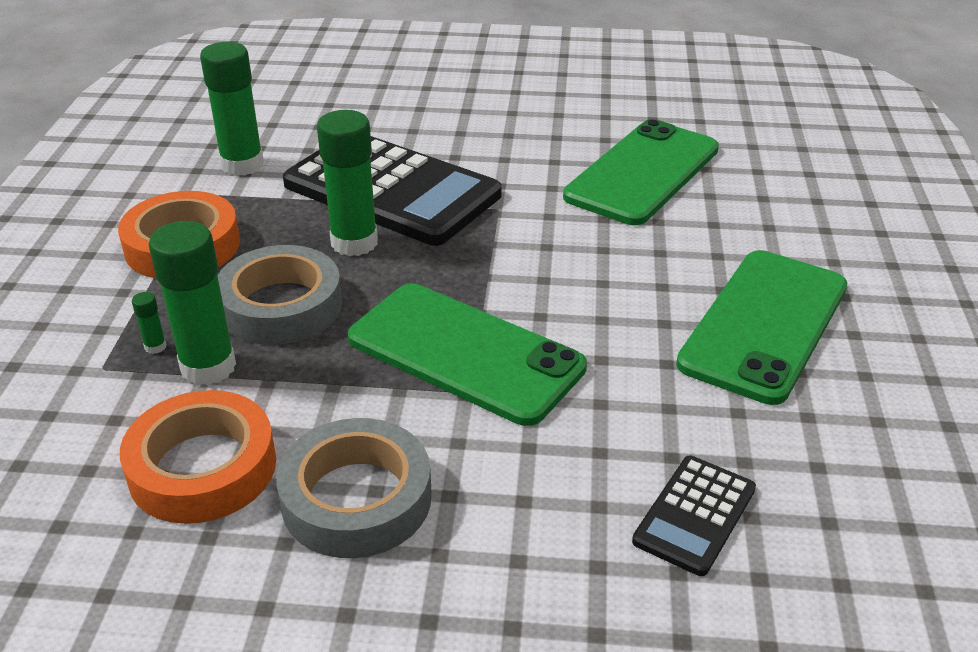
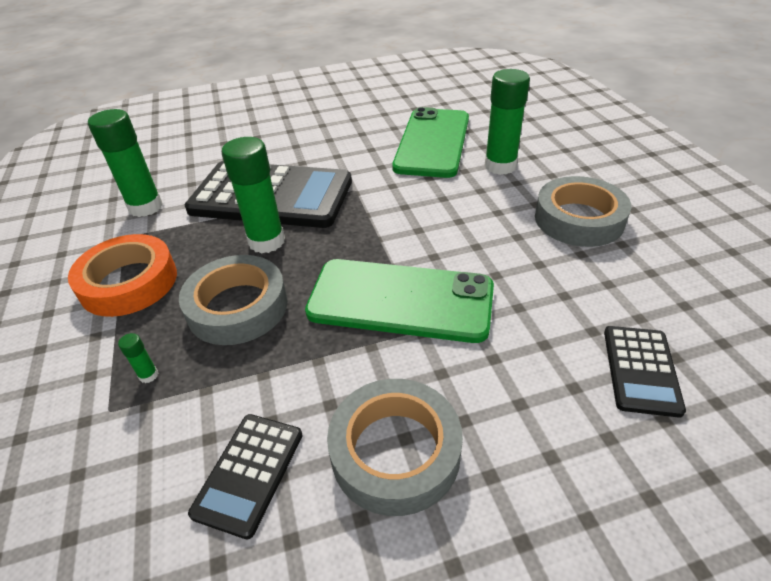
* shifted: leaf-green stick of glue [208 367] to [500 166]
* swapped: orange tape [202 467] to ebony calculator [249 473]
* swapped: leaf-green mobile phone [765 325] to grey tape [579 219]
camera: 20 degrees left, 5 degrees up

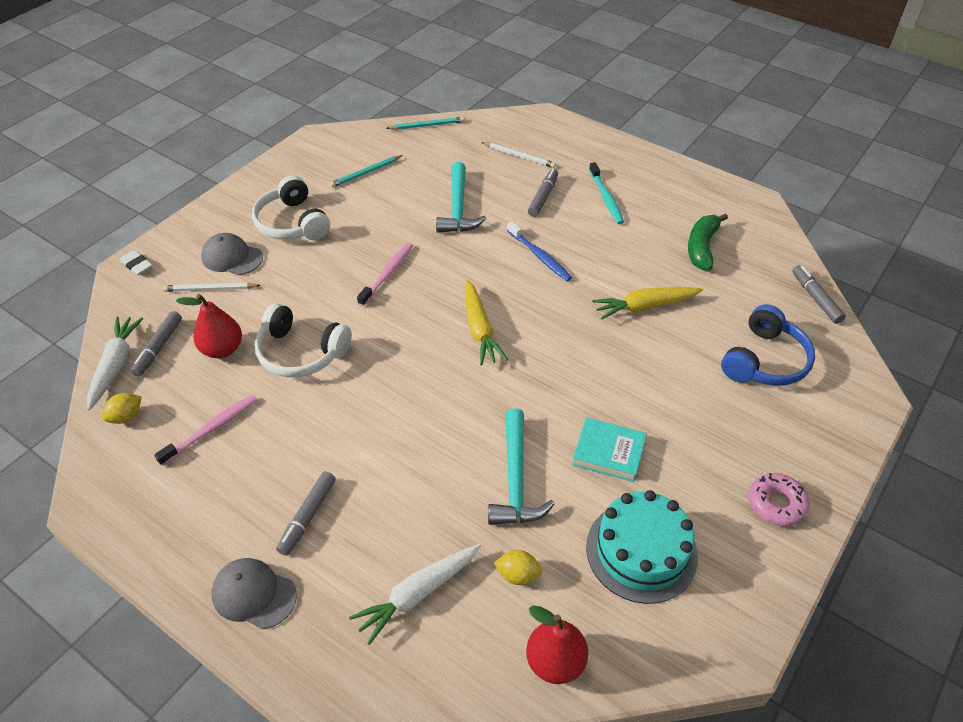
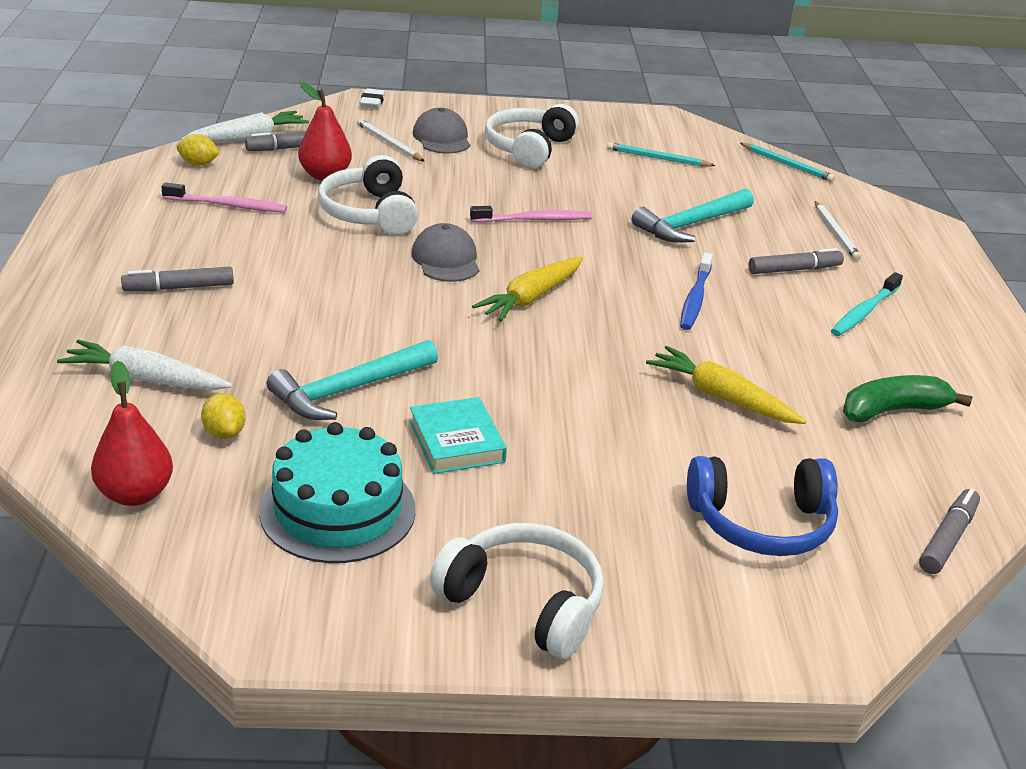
* shifted: grey baseball cap [254 594] to [446 259]
* swapped: rose-pink glazed donut [776 504] to snow-white headset [524 603]
camera: 50 degrees right, 15 degrees down

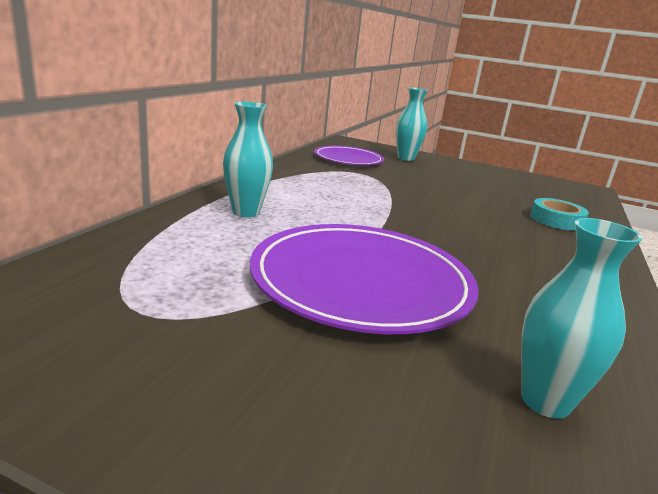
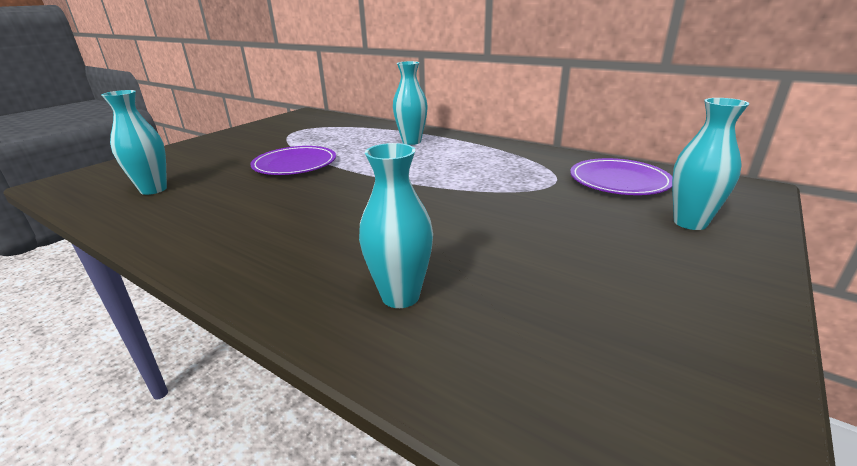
* swapped: aqua tape [556 220] to aqua vase [400 296]
* scaled: purple flat dish [361 282] = [295 164] x0.60
camera: 105 degrees right, 5 degrees up

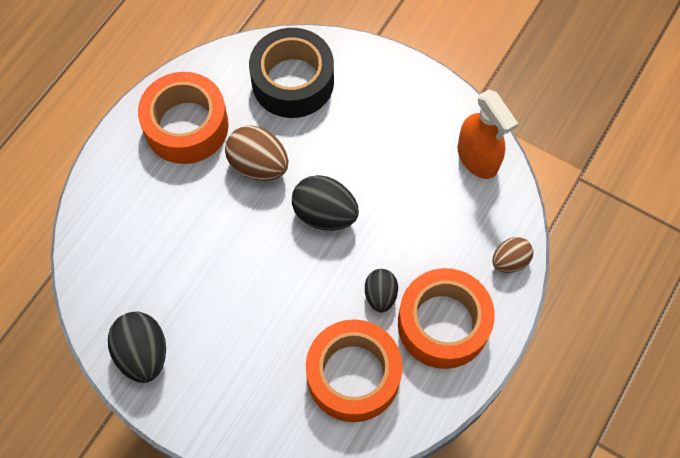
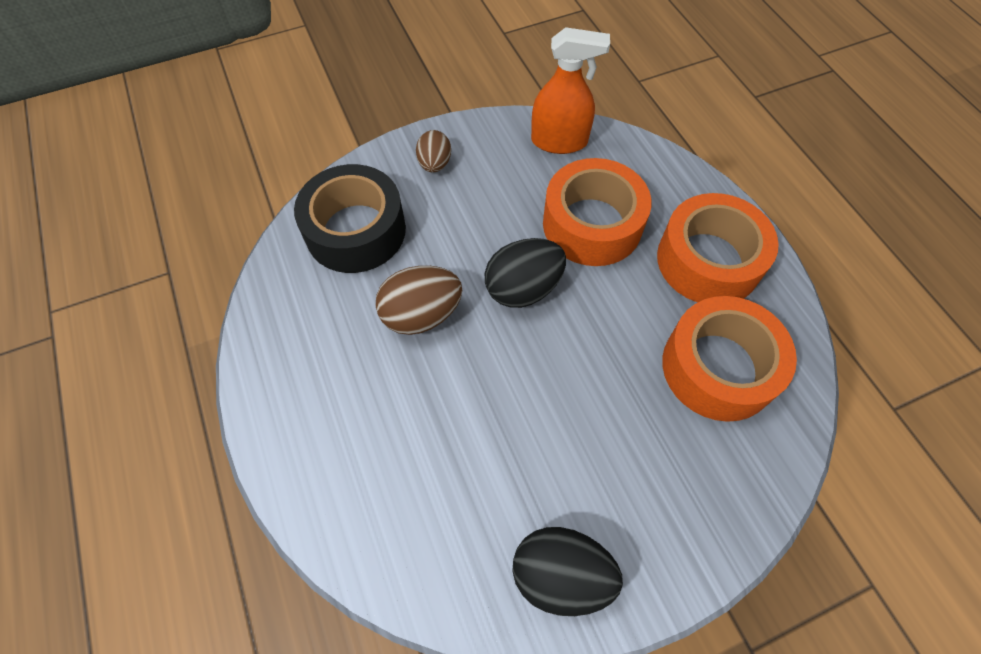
* gone: ebony egg shape [380 295]
* shifted: orange tape [186 126] to [592 224]
* shifted: brown egg shape [509 261] to [434 164]
camera: 55 degrees left, 5 degrees down

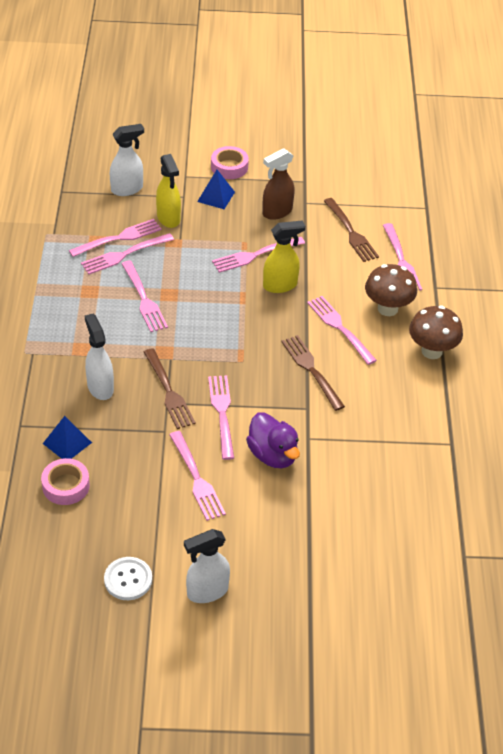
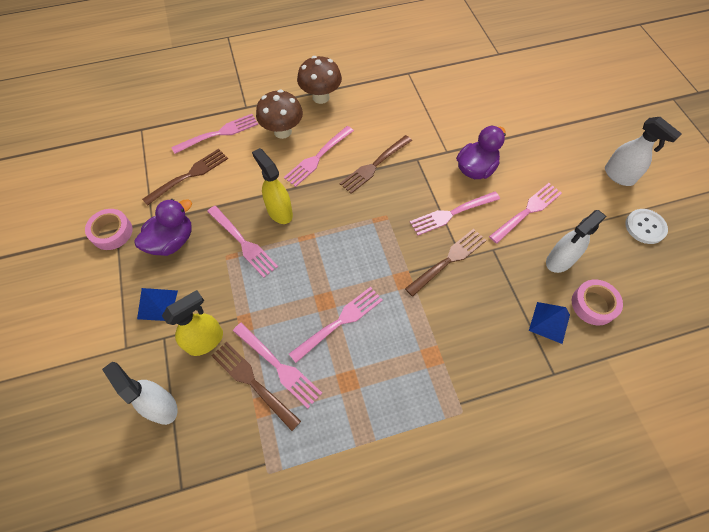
* shifted: snow-white spray cleaner [100 387] to [559 260]
* shifted: rose-pink tape [229 167] to [112 232]
* swapped: brown spray cleaner [277 212] to purple duck [172 241]
* repainted: rose-pink fork [119 238] to brown fork [253 382]
camera: 105 degrees left, 15 degrees up

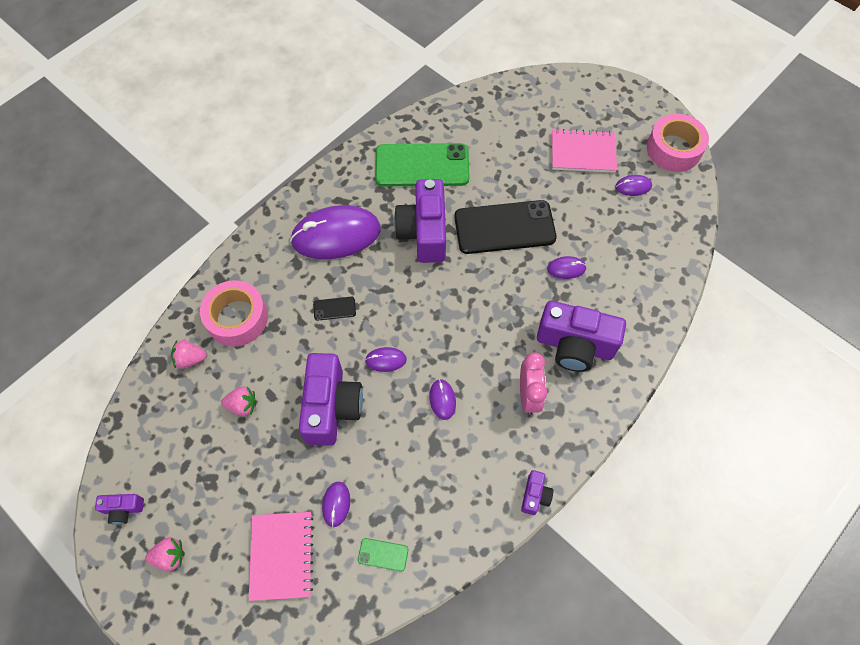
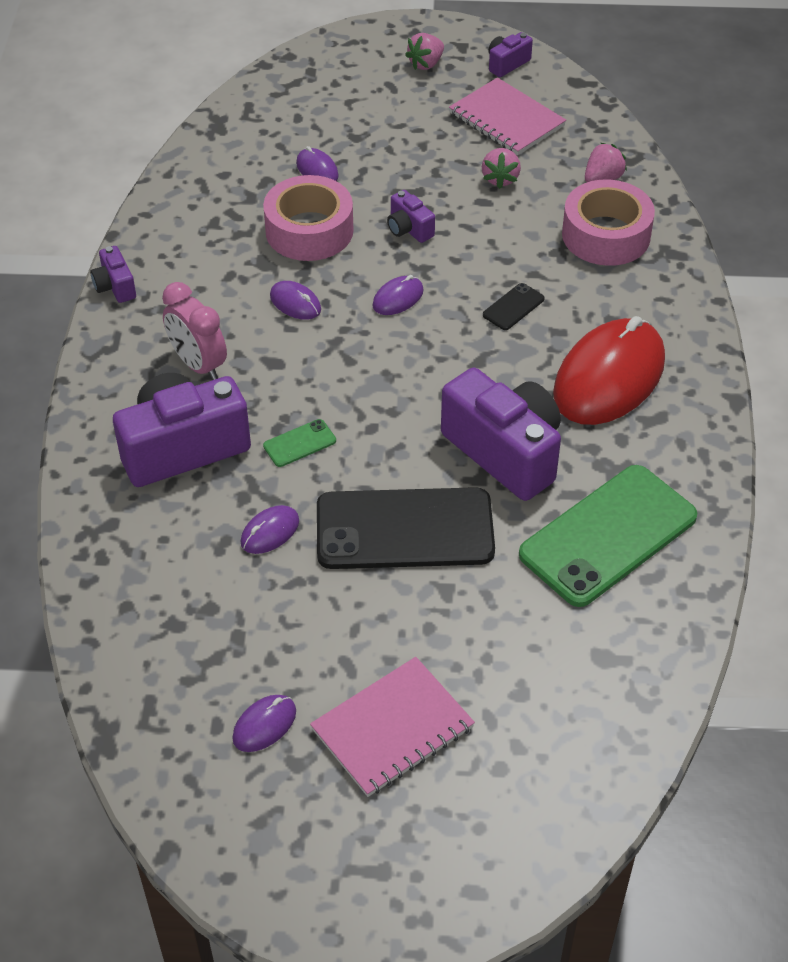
* shifted: rose-pink notepad [282 556] to [506 119]
* shifted: leaf-green mobile phone [383 554] to [299 443]
* shifted: rose-pink tape [673 149] to [309 230]
* repainted: purple computer mouse [336 235] to scarlet computer mouse [609 377]
* rotated: rose-pink berry [242 405] = [500 179] 45 degrees counterclockwise
* rotated: ebony mobile phone [504 227] = [404 529] 45 degrees clockwise
* scaled: purple photo camera [331 407] = [409 229] x0.46
camera: 140 degrees right, 15 degrees down

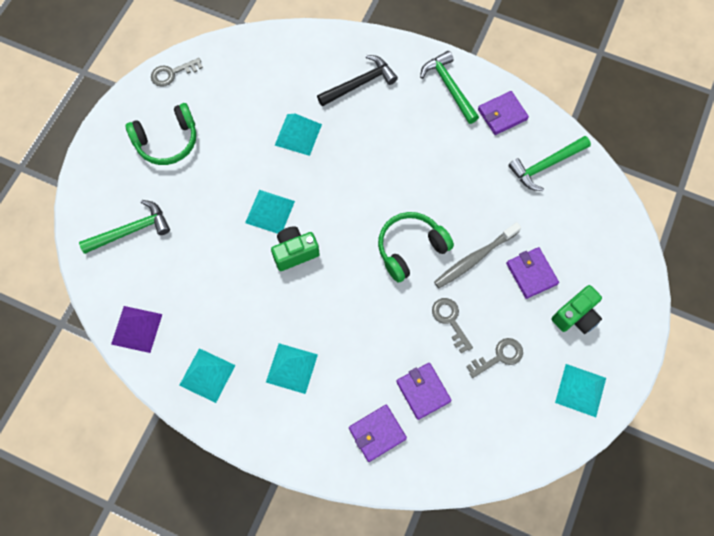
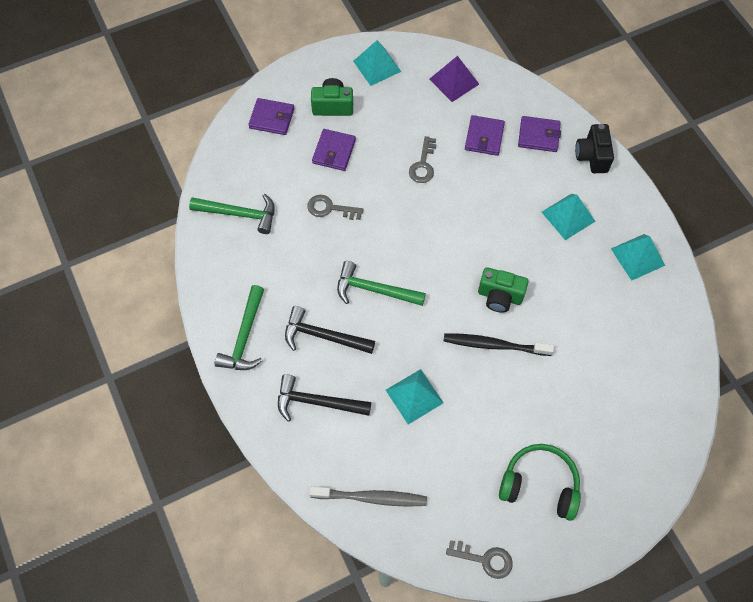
* gone: leaf-green headset [410 248]
* new: ebony claw hammer [323 336]
* new: ebony photo camera [592 156]
* shifted: leaf-green claw hammer [131 230] to [374 290]
* shifted: purple pyramid [136 329] to [454 81]
* shifted: grey tooth brush [474 258] to [371 498]
* shifted: grey latchkey [499 357] to [330 208]
* shifted: purple card wallet [502 114] to [272 118]
* swapped: aqua pyramid [270 212] to ebony tooth brush [494 345]
camera: 140 degrees left, 5 degrees down

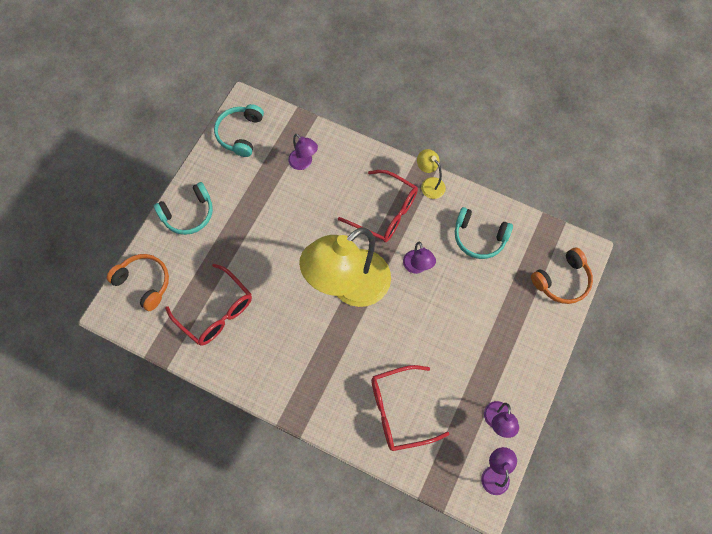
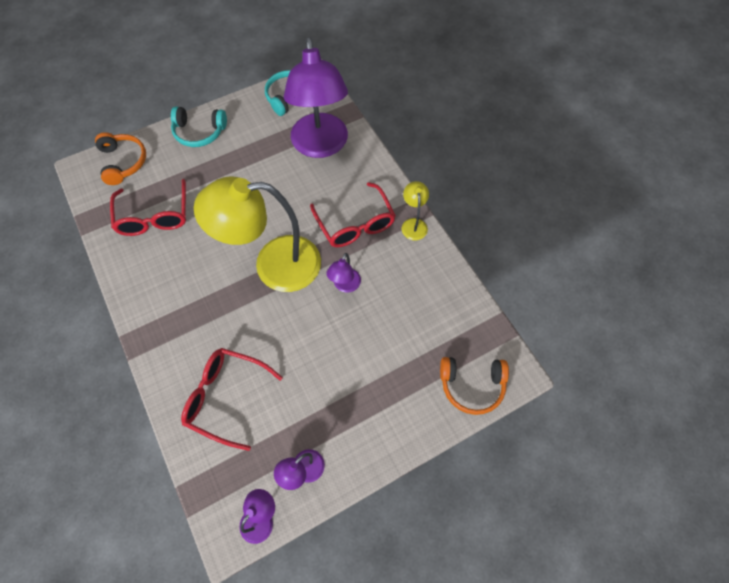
* gone: aqua headset [479 237]
* scaled: purple reading lamp [303 163] = [320 146] x2.39
camera: 35 degrees right, 5 degrees down

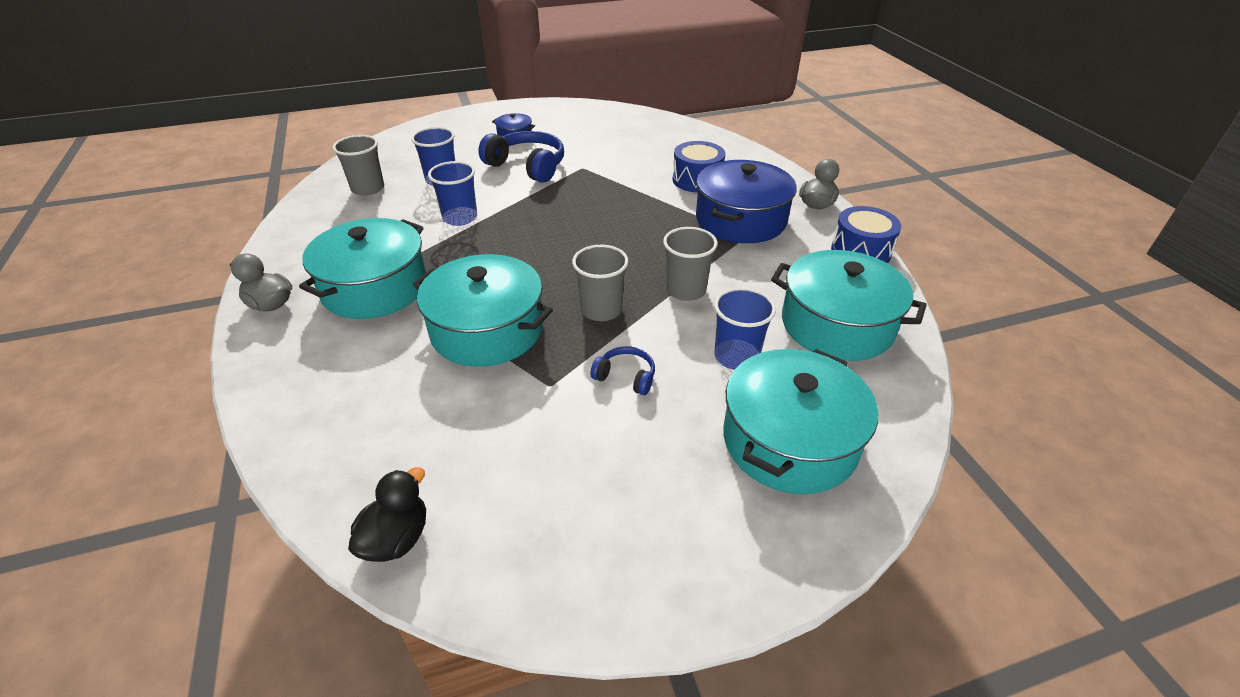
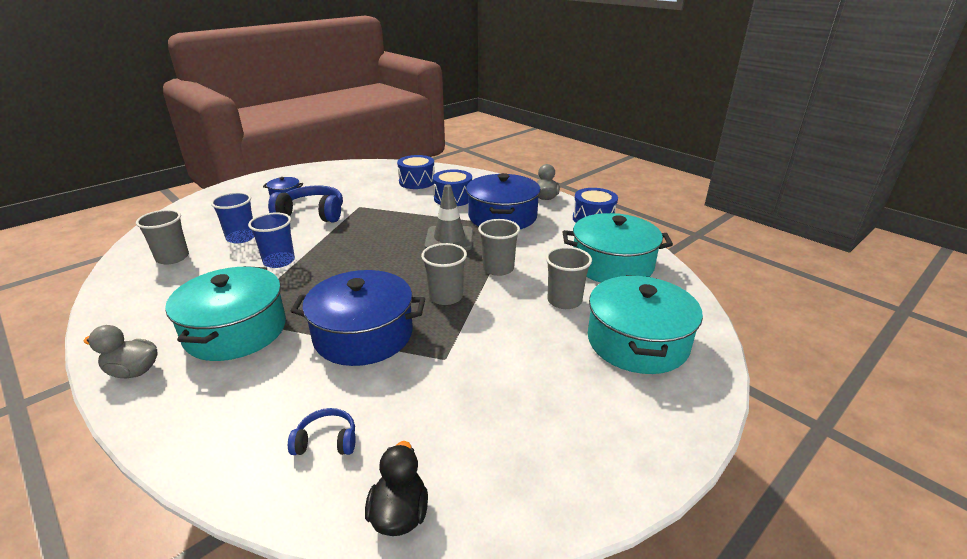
* new: cobalt drum [417 182]
* new: grey road cone [449 239]
* shifted: cobalt headset [626 377] to [326 441]
* repainted: aqua pot [487 330] to cobalt pot [363 334]
* repainted: cobalt cup [736 356] to grey cup [564 301]
camera: 25 degrees left, 10 degrees down

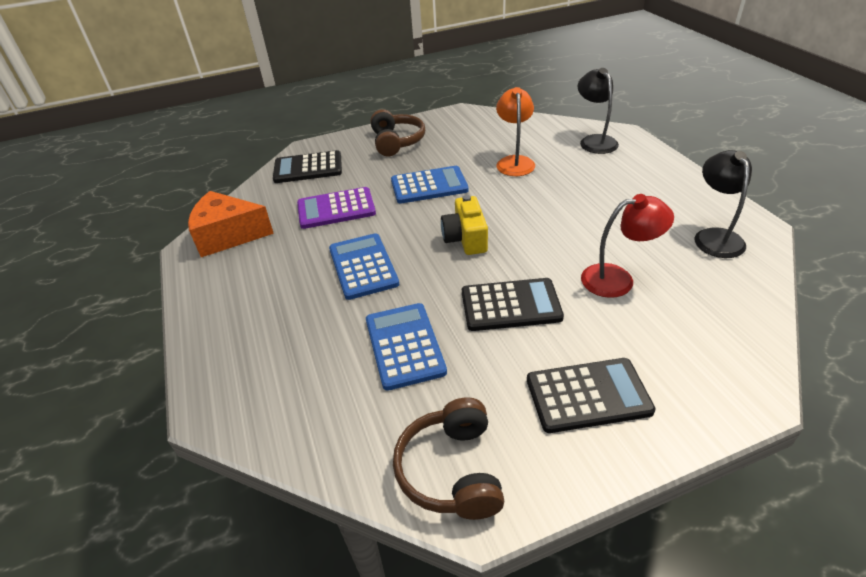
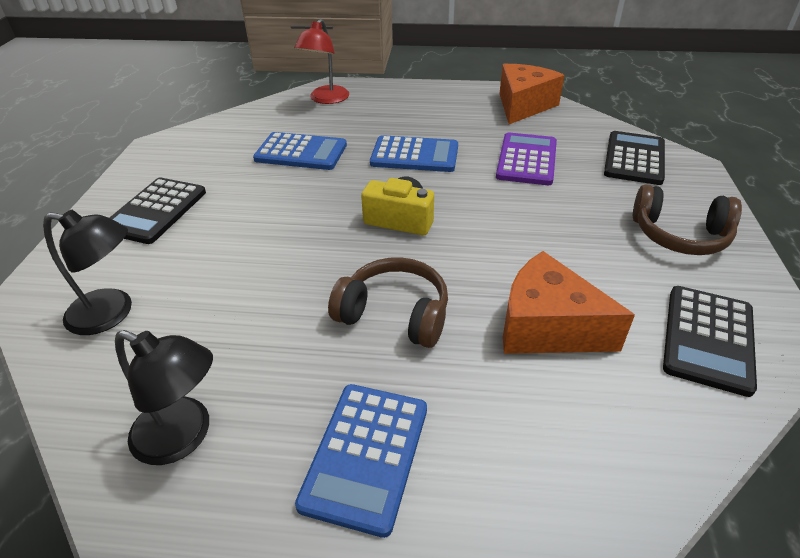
* shifted: cobalt calculator [429 186] to [366 455]
* shifted: brown headset [451 470] to [394 314]
* shifted: ebony calculator [510 305] to [708 339]
* shifted: ebony reading lamp [594 141] to [112 313]
* shifted: scarlet reading lamp [618 279] to [326 99]
* swapped: orange reading lamp [514 162] to orange piece of cheese [547 327]
camera: 115 degrees right, 0 degrees up

